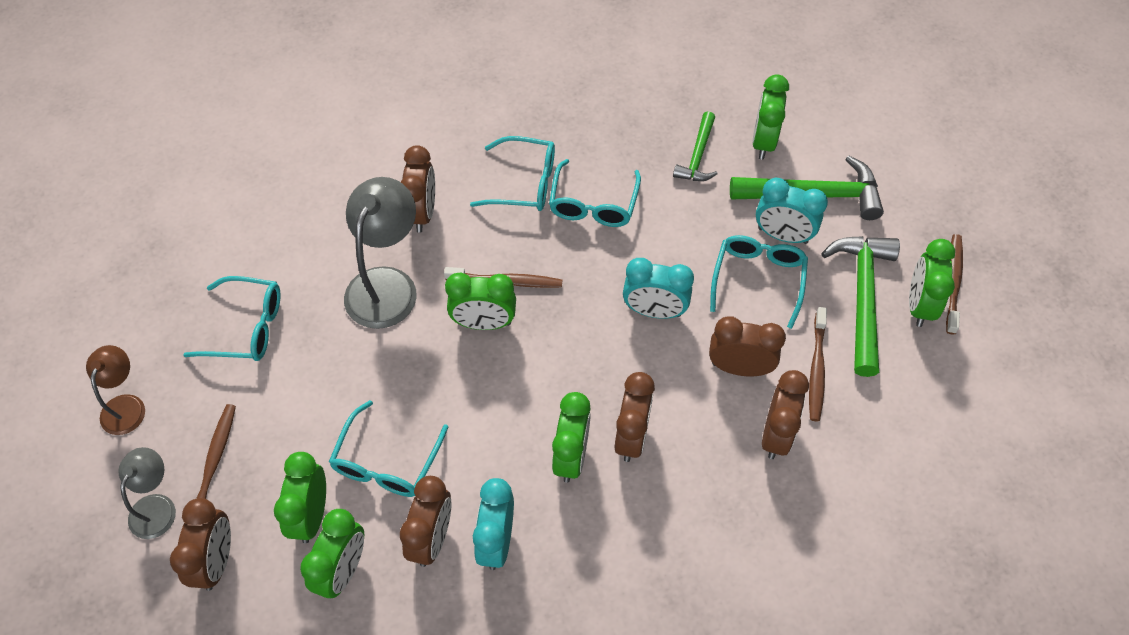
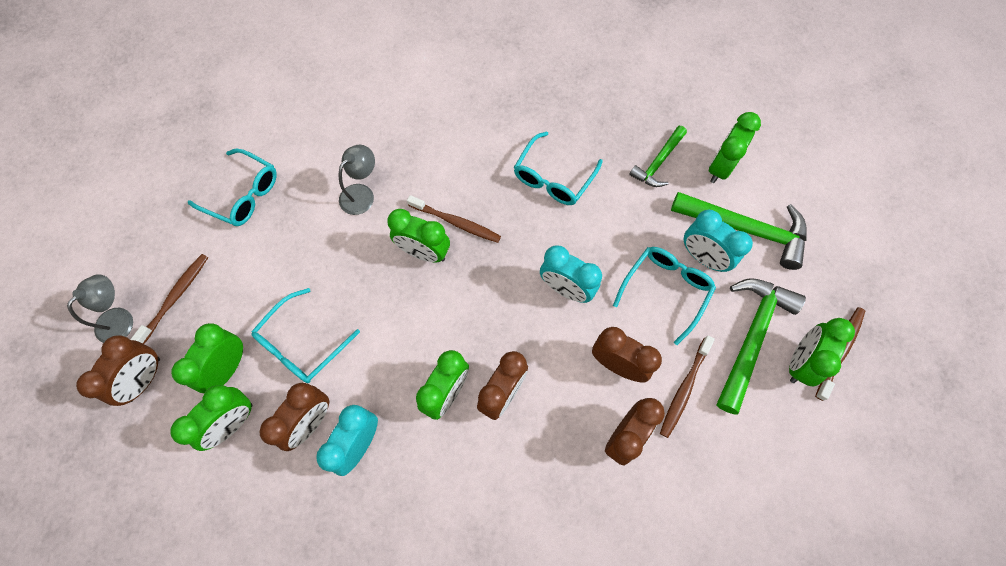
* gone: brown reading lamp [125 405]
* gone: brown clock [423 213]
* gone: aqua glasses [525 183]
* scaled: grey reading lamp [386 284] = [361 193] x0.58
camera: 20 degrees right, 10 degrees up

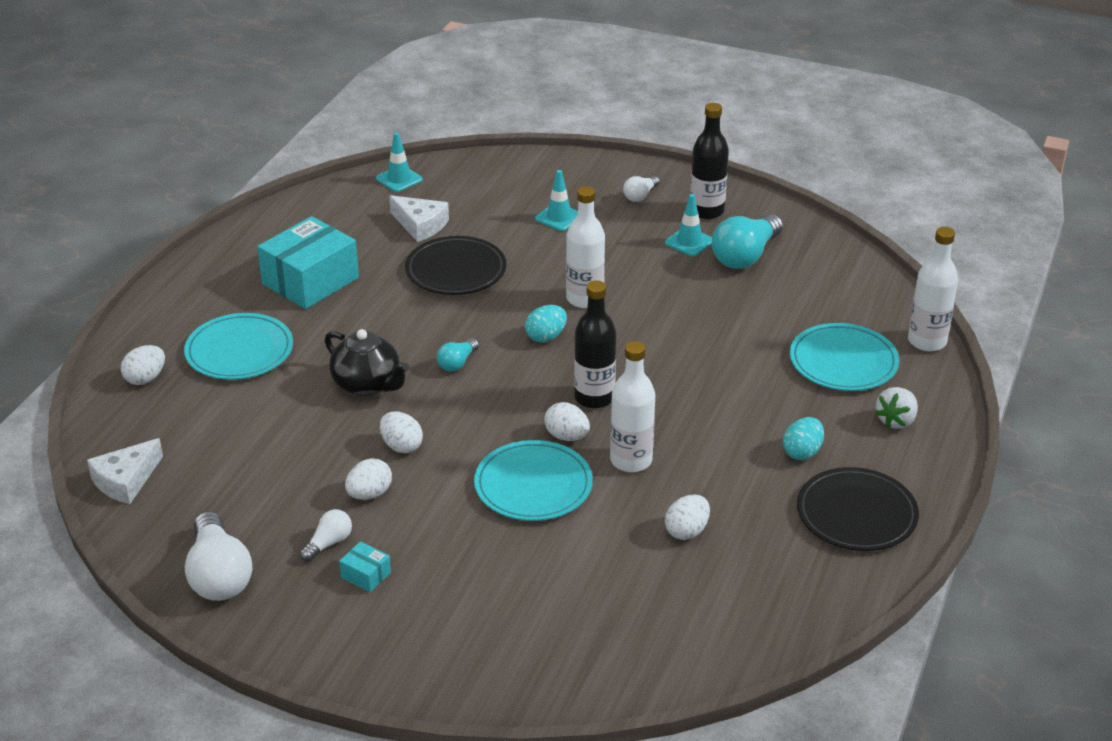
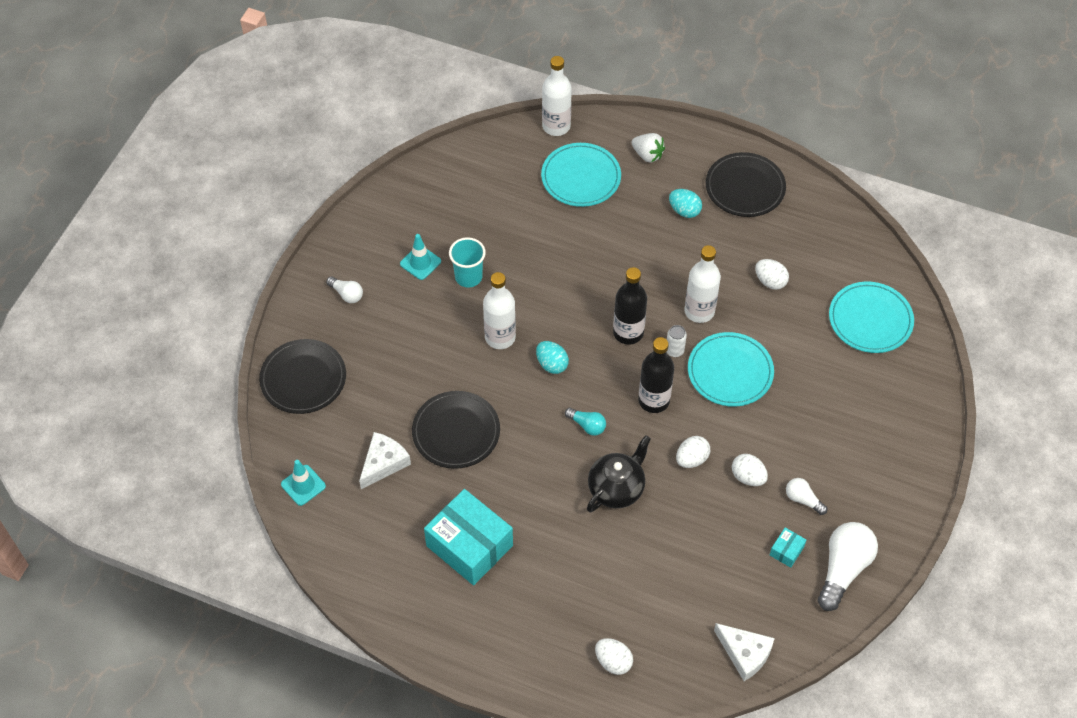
* gone: aqua road cone [559 217]
* gone: aqua lightbulb [745 256]
* new: ebony flat dish [303 378]
* new: aqua cup [468 277]
* shifted: aqua flat dish [239 351] to [870 319]
* shifted: aqua box [366 575] to [786 551]
* shifted: ebony bottle [706 211] to [654 400]
* swapped: snow-white egg shape [567 436] to snow-white soda can [674 350]
* rotated: snow-white lightbulb [219 575] = [843 569] 45 degrees counterclockwise
camera: 90 degrees left, 20 degrees up

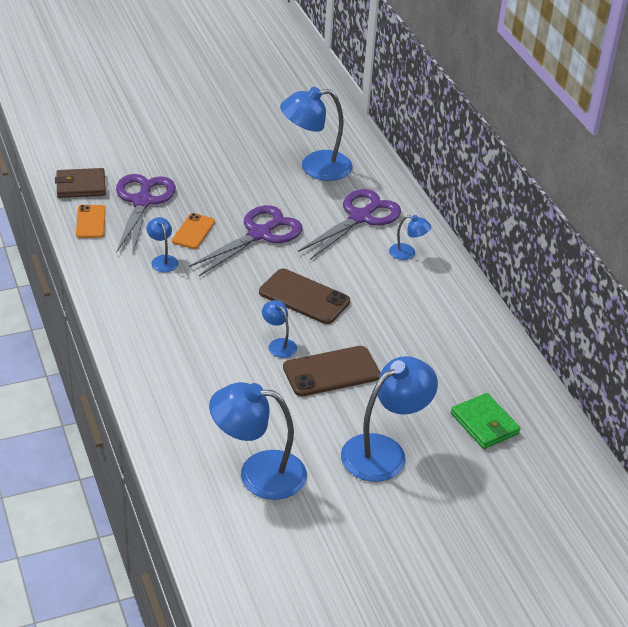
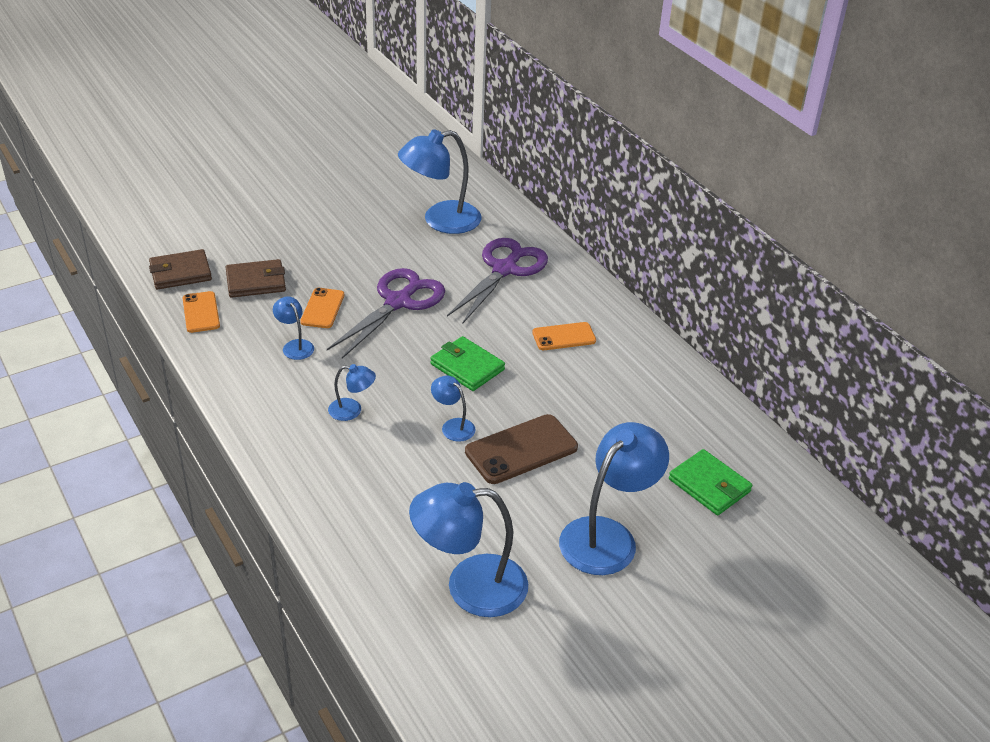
* new: orange mobile phone [564 337]
* shifted: cobalt reading lamp [407 253] to [352 410]
* swapped: purple shears [142 201] to brown card wallet [256 282]
* swapped: brown mobile phone [304 297] to leaf-green card wallet [467 367]
camera: 10 degrees left, 0 degrees up

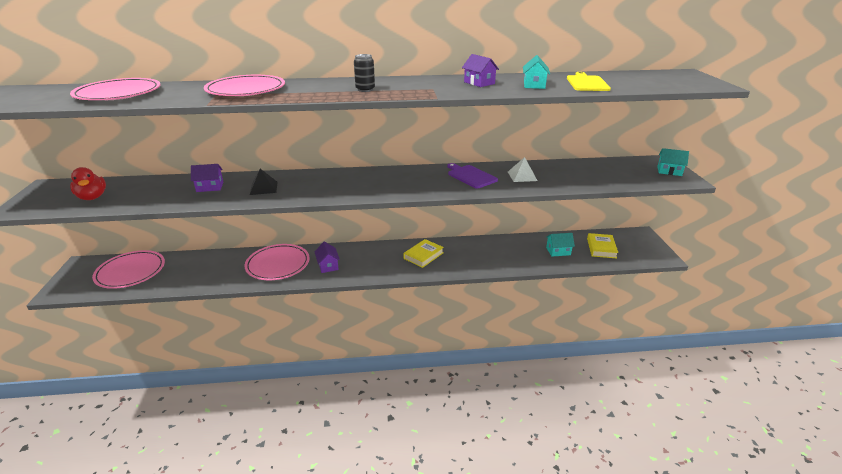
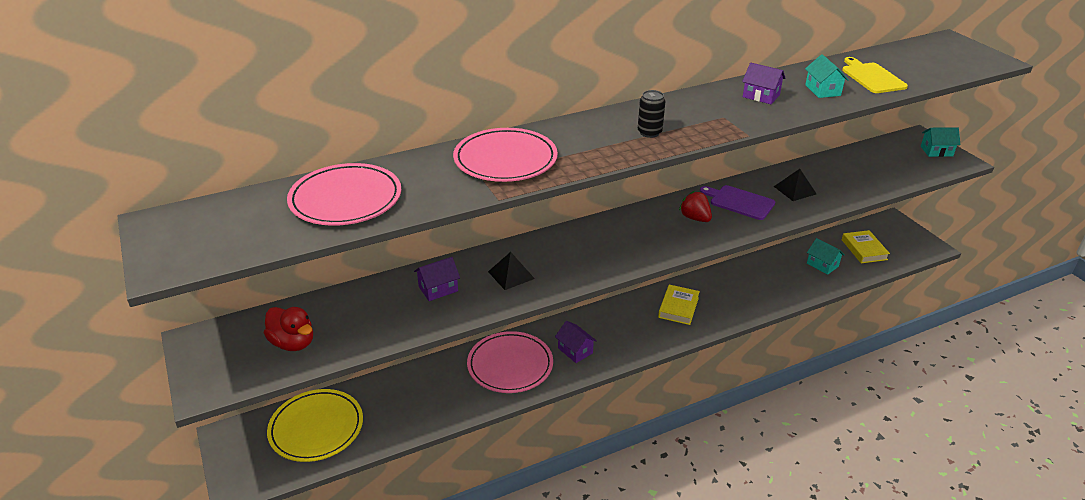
* new: scarlet berry [695 218]
* repainted: rose-pink flat dish [130 272] to golden flat dish [316 428]
* repainted: snow-white pyramid [522 176] to ebony pyramid [795 190]
* rotated: aqua cottage [558 251] = [822 265] 75 degrees clockwise
camera: 20 degrees left, 5 degrees up

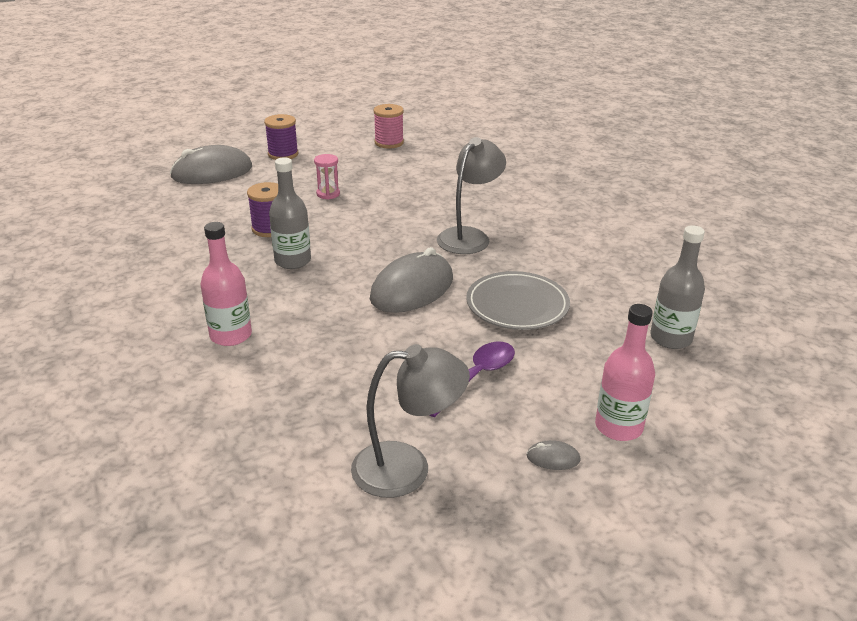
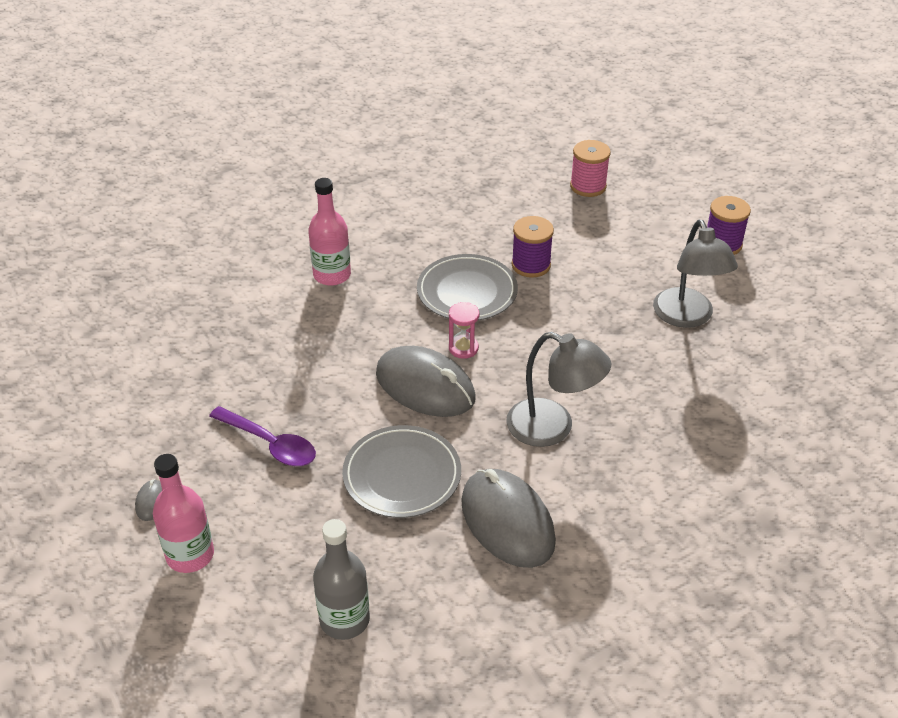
* shifted: grey computer mouse [212 172] to [507 521]
* shifted: rose-pink hourglass [328 194] to [463 348]
* shifted: grey reading lamp [407 468] to [687 317]
* shifted: rose-pink bobbin [389 143] to [588 186]
* swapped: grey bottle [293 261] to grey flat dish [467 292]
camera: 85 degrees right, 10 degrees up

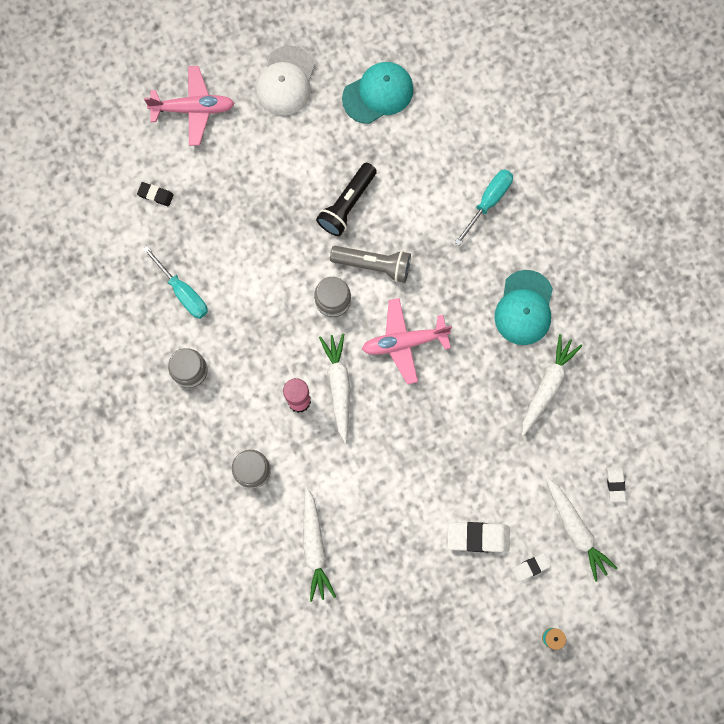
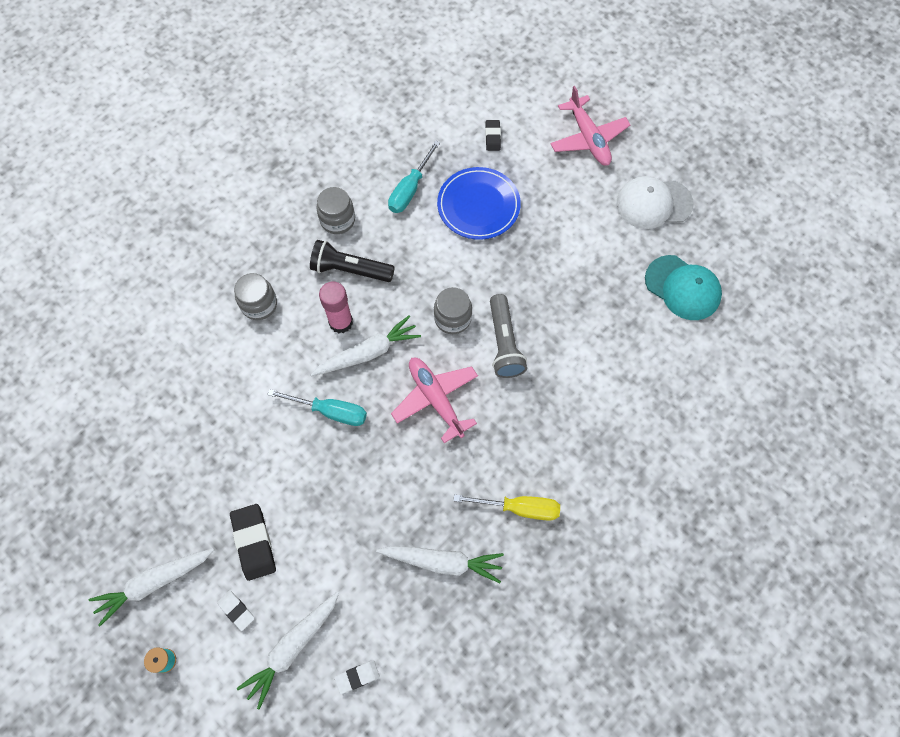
* new: cobalt flat dish [478 205]
* shifted: snow-white root vegetable [314 546] to [155 583]
* shifted: ebony torch [347 204] to [350 269]
* shifted: aqua screwdriver [488 202] to [330 411]
* swapped: aqua baseball cap [524 308] to golden screwdriver [519 508]
* repainted: snow-white gum eraser [478 537] to ebony gum eraser [254 542]
camera: 70 degrees right, 10 degrees down

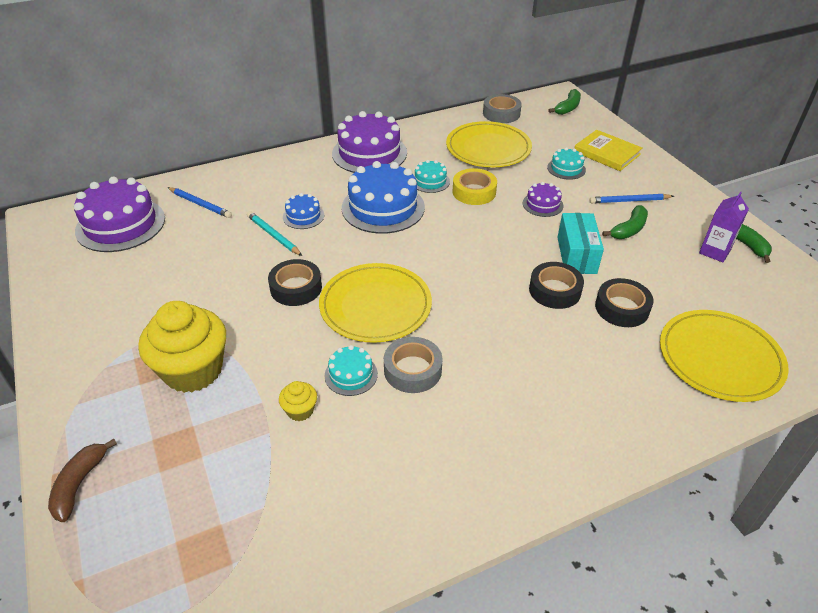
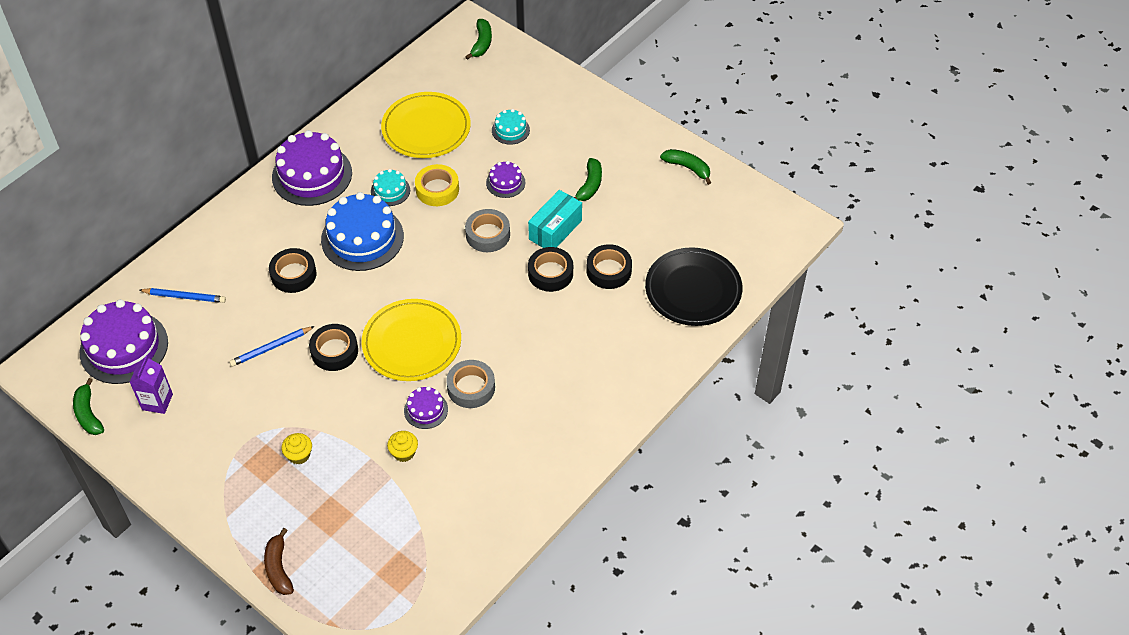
* gone: aqua wooden pencil [273 235]
* gone: golden hardback [606 153]
* new: leaf-green toy banana [88 414]
* shifted: grey tape [501 113] to [488 234]
* shifted: cobalt wooden pencil [629 201] to [271 348]
* shifted: purple carton [714 251] to [157 402]
* swapped: cobalt cake [303 216] to ebony tape [293 274]
* repainted: aqua cake [351 374] to purple cake [426 410]
* repainted: golden flat dish [719 358] to ebony flat dish [693 290]
* rotated: aqua box [576 255] = [555 230] 60 degrees clockwise
* scaled: golden cupcake [193 370] = [299 455] x0.44
camera: 25 degrees left, 10 degrees up

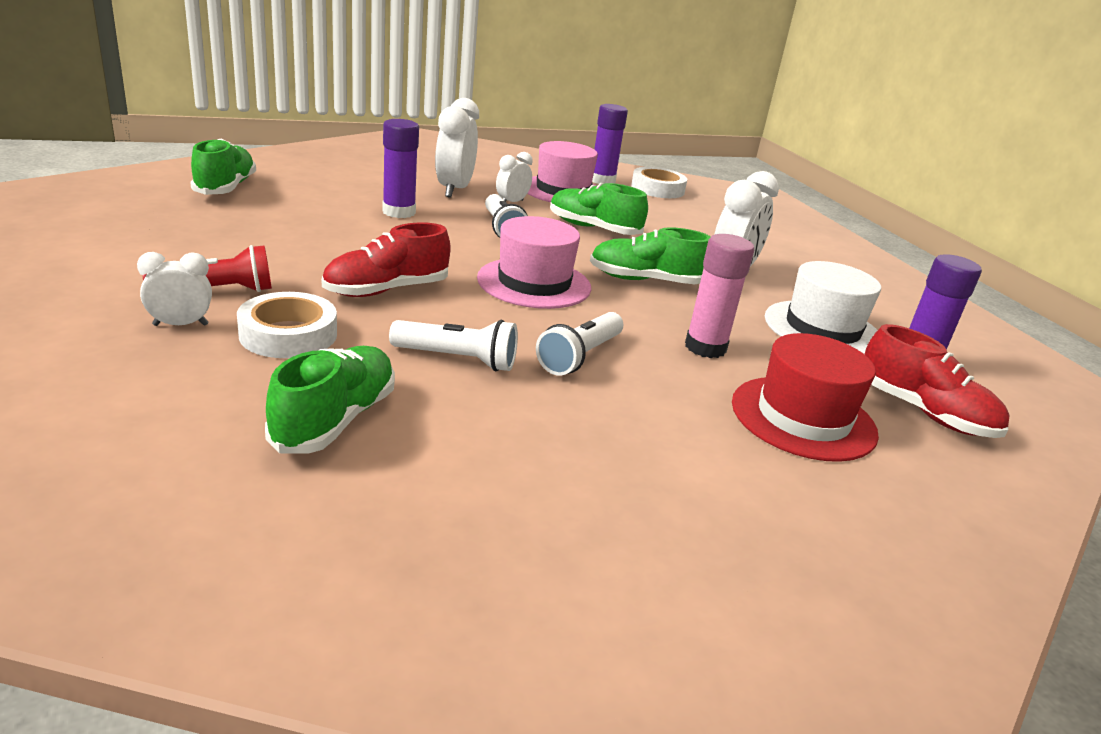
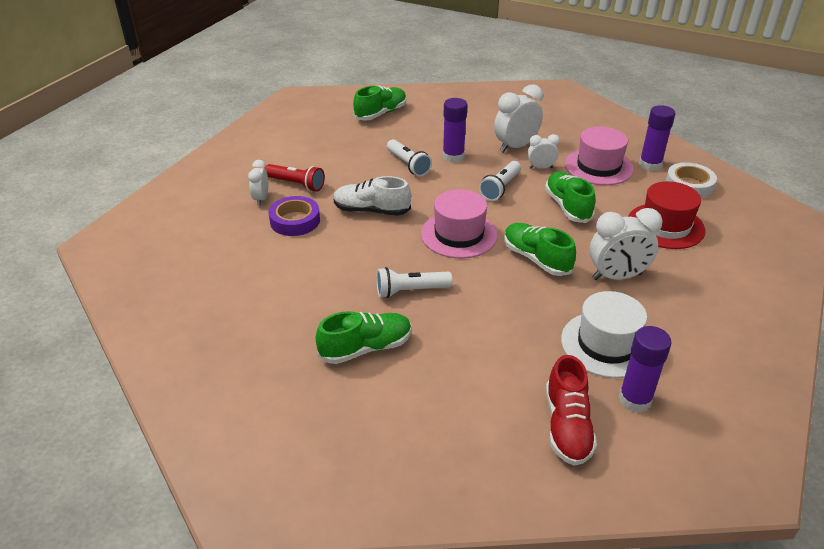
* gone: rose-pink stick of glue [705 347]
* shifted: leaf-green lace-up shoe [335 420] to [366 348]
* shifted: snow-white torch [457 359] to [408 165]
* shifted: scarlet hat [803 418] to [665 226]
* repainted: snow-white tape [288 334] to purple tape [295 221]
* repainted: scarlet lace-up shoe [386 290] to snow-white lace-up shoe [371 211]
* rotated: snow-white clock [181 325] = [261 199] 120 degrees counterclockwise
camera: 50 degrees right, 10 degrees up

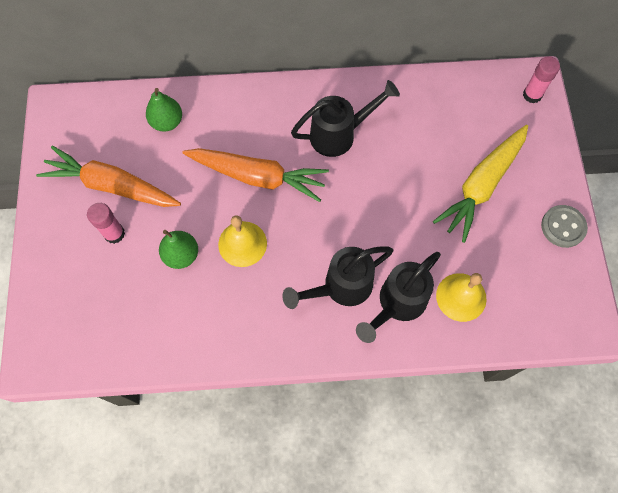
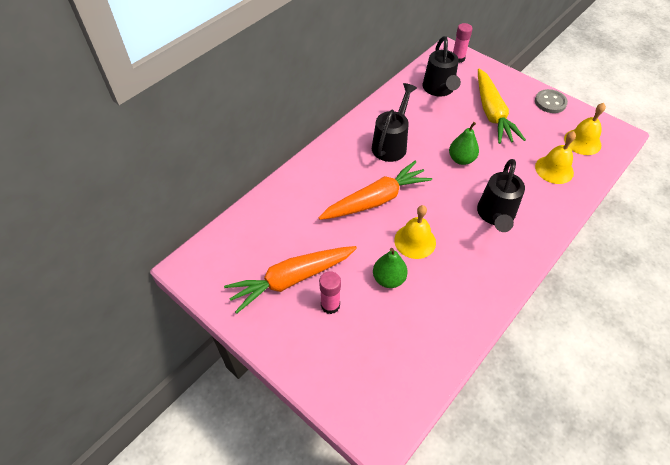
* new: golden hand bell [582 142]
* shifted: leaf-green pear [167 122] to [461 159]
* shifted: ebony watering pot [397 304] to [439 89]
camera: 45 degrees left, 15 degrees down

